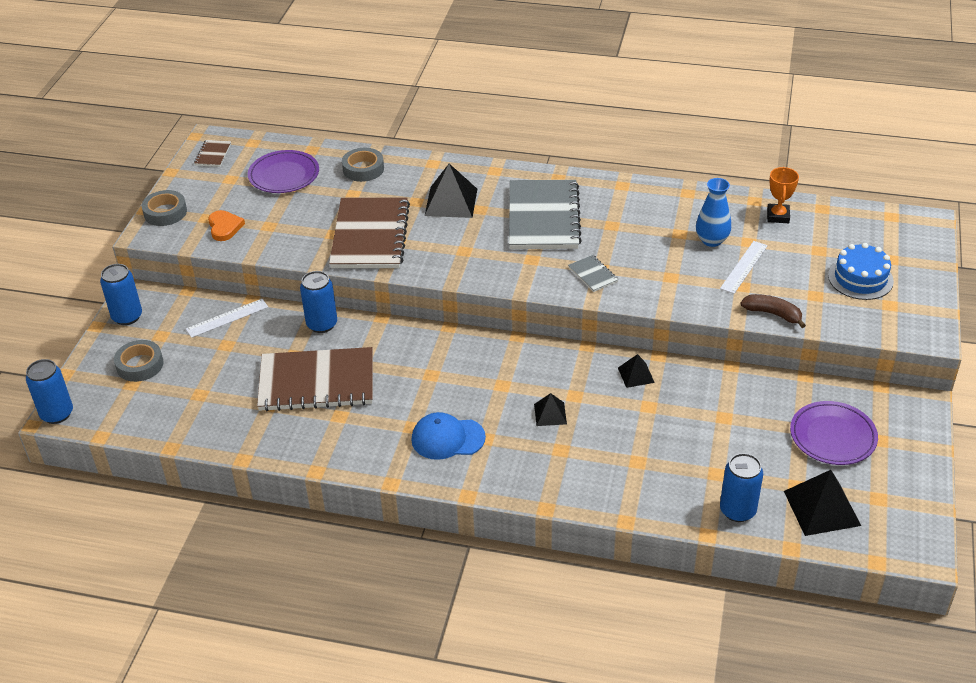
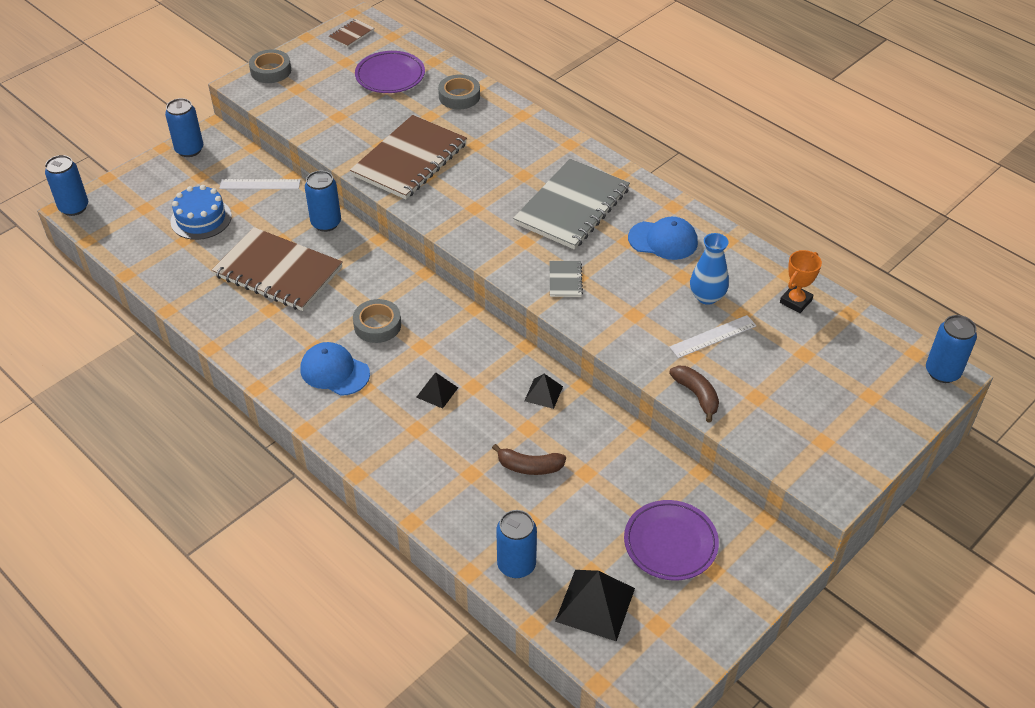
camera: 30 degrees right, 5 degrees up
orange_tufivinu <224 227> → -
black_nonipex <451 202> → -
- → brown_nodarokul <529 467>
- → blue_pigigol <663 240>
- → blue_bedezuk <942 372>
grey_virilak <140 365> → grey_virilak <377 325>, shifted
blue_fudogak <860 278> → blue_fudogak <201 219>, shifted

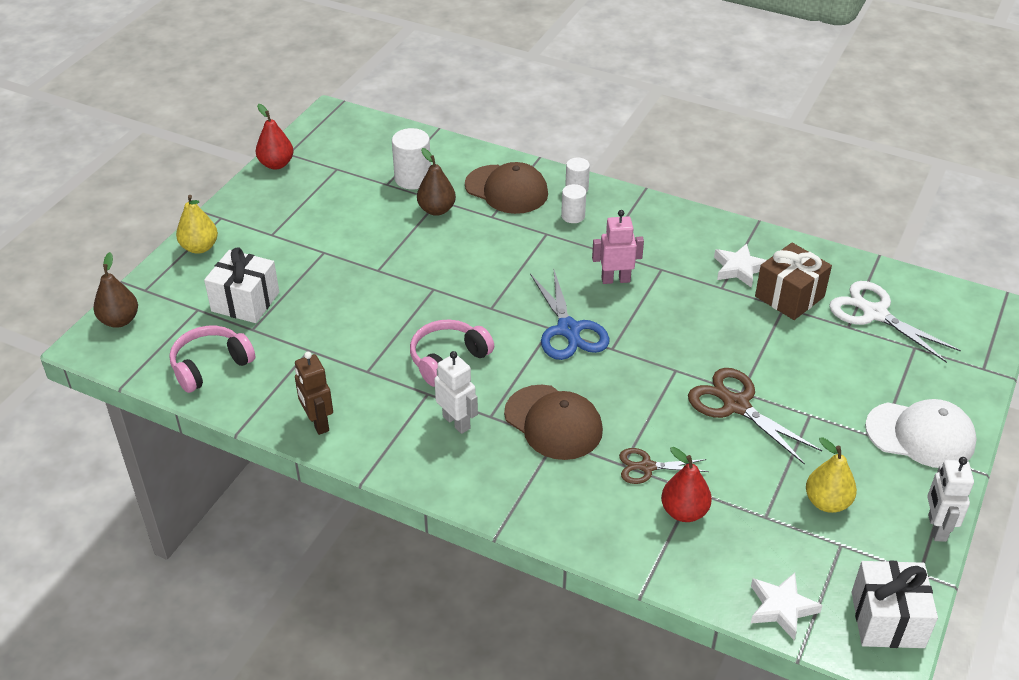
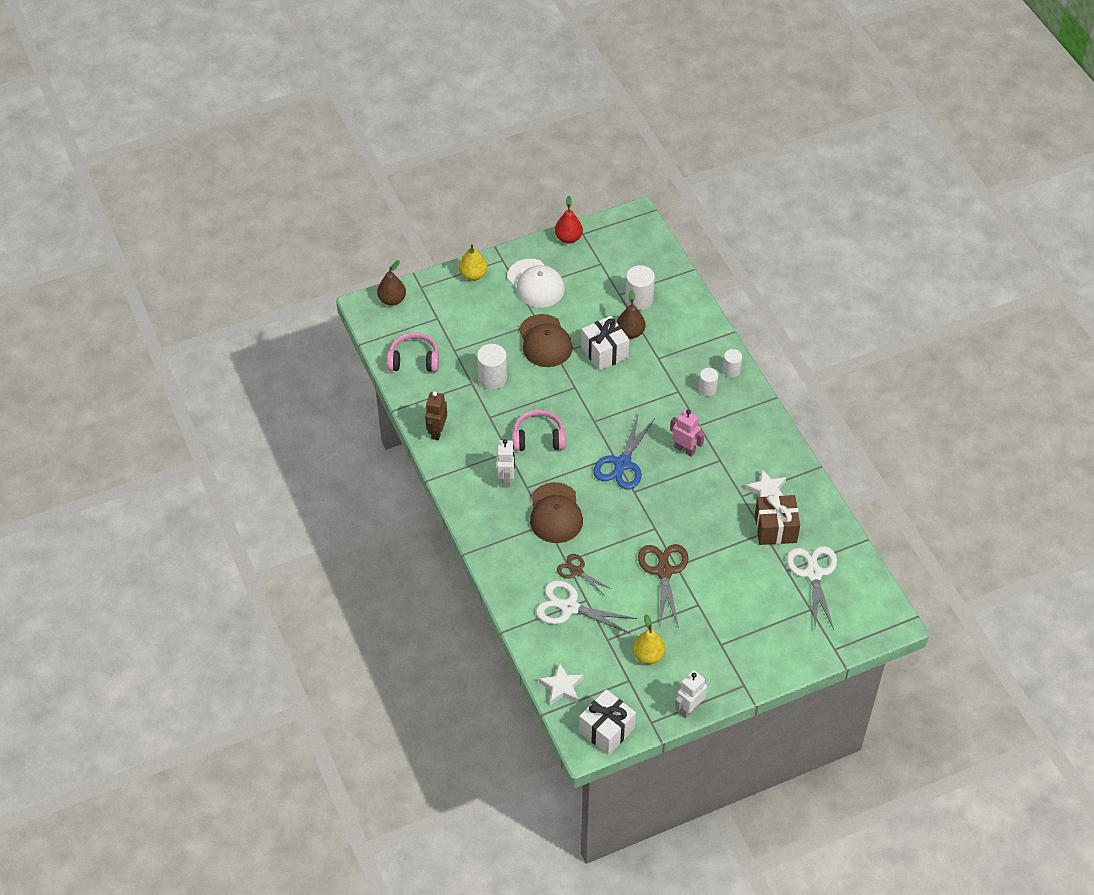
camera: 40 degrees right, 10 degrees up
- → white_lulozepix <492 378>
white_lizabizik <245 302> → white_lizabizik <604 352>, shifted
brown_pigigol <506 189> → brown_pigigol <545 341>, shifted
white_pigigol <920 435> → white_pigigol <535 283>, shifted
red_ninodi <684 512> → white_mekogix <569 607>

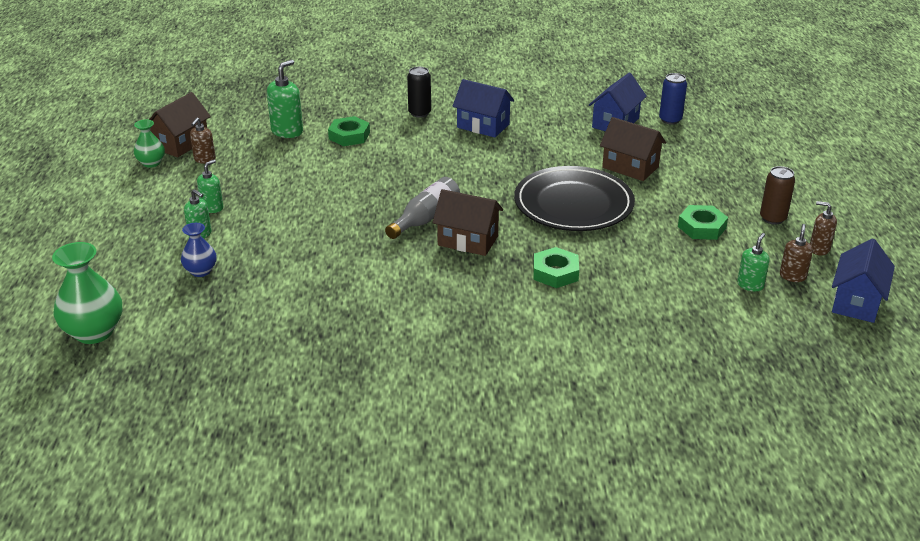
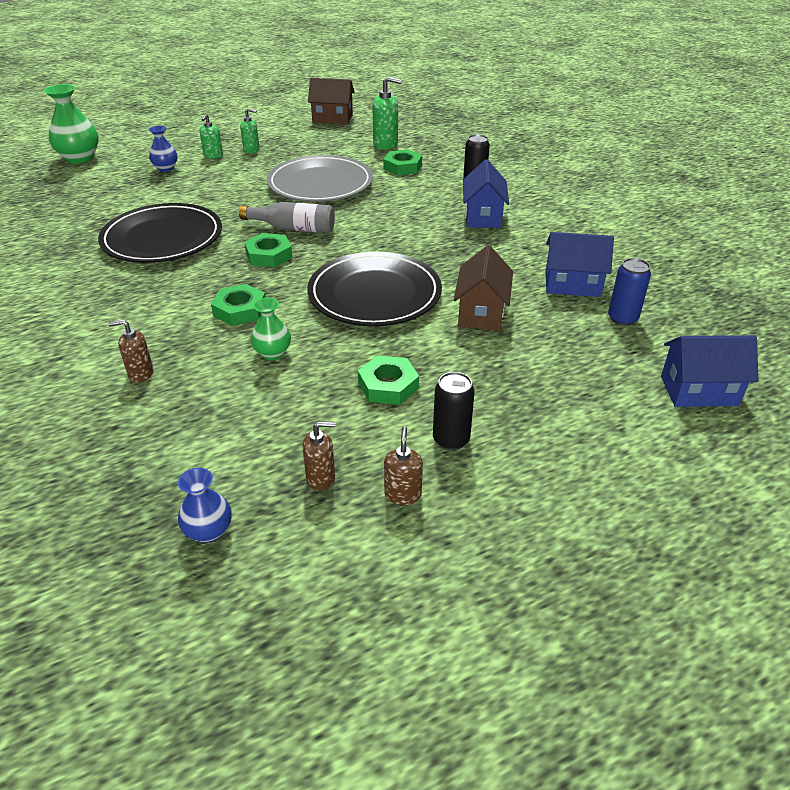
camera: 65 degrees right, 5 degrees up
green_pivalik <750 285> → -
- → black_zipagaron <162 238>
- → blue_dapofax <209 531>
- → grey_zipagaron <320 184>
green_dapofax <151 163> → green_dapofax <272 353>, shifted
brown_pivalik <204 159> → brown_pivalik <140 373>, shifted
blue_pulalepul <856 302> → blue_pulalepul <699 391>, shifted
brown_pulalepul <468 241> → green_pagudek <269 255>
brown_bedezuk <772 218> → black_bedezuk <451 440>

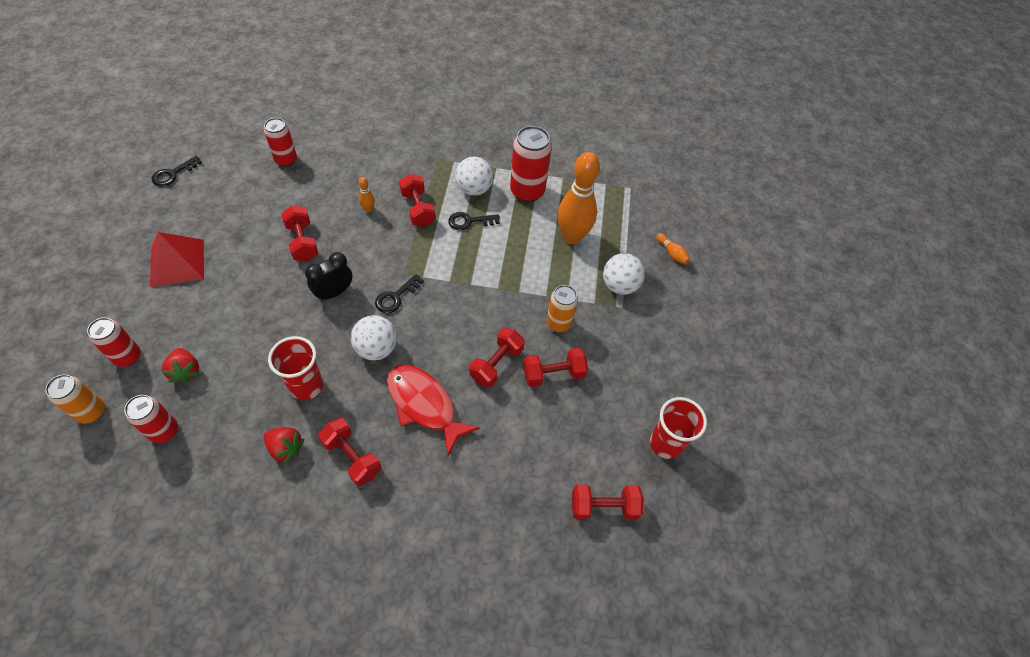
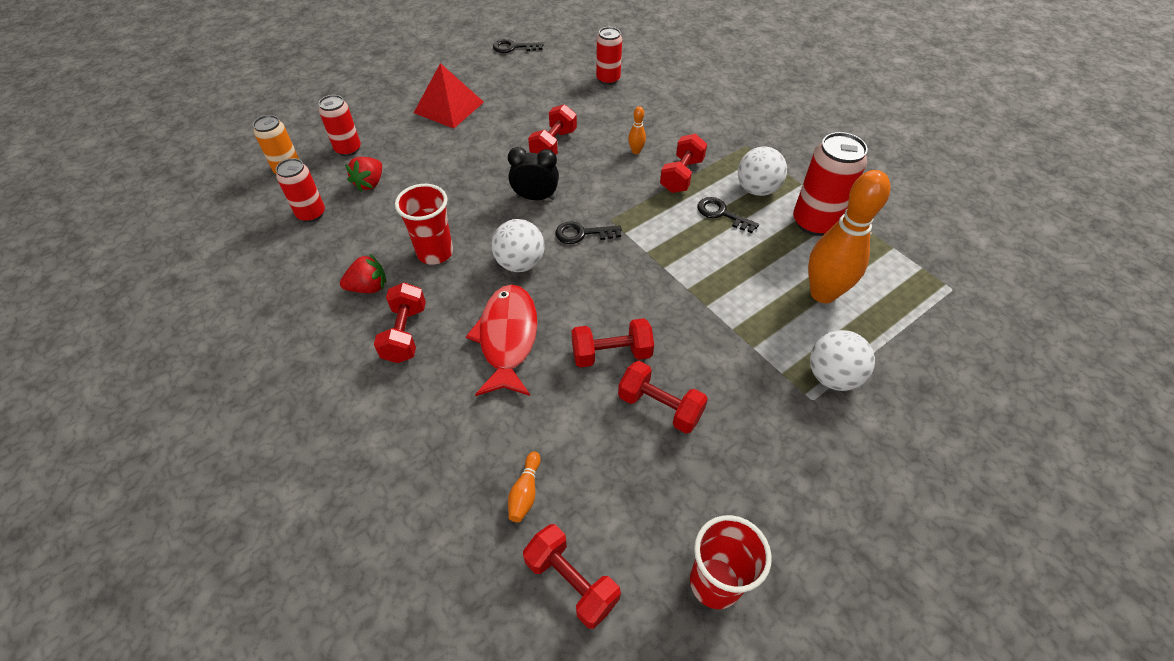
camera: 50 degrees right, 5 degrees down
orange_bedezuk <558 323> → -
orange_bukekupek <671 253> → orange_bukekupek <525 492>, shifted
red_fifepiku <286 448> → red_fifepiku <368 287>, 90 degrees counterclockwise

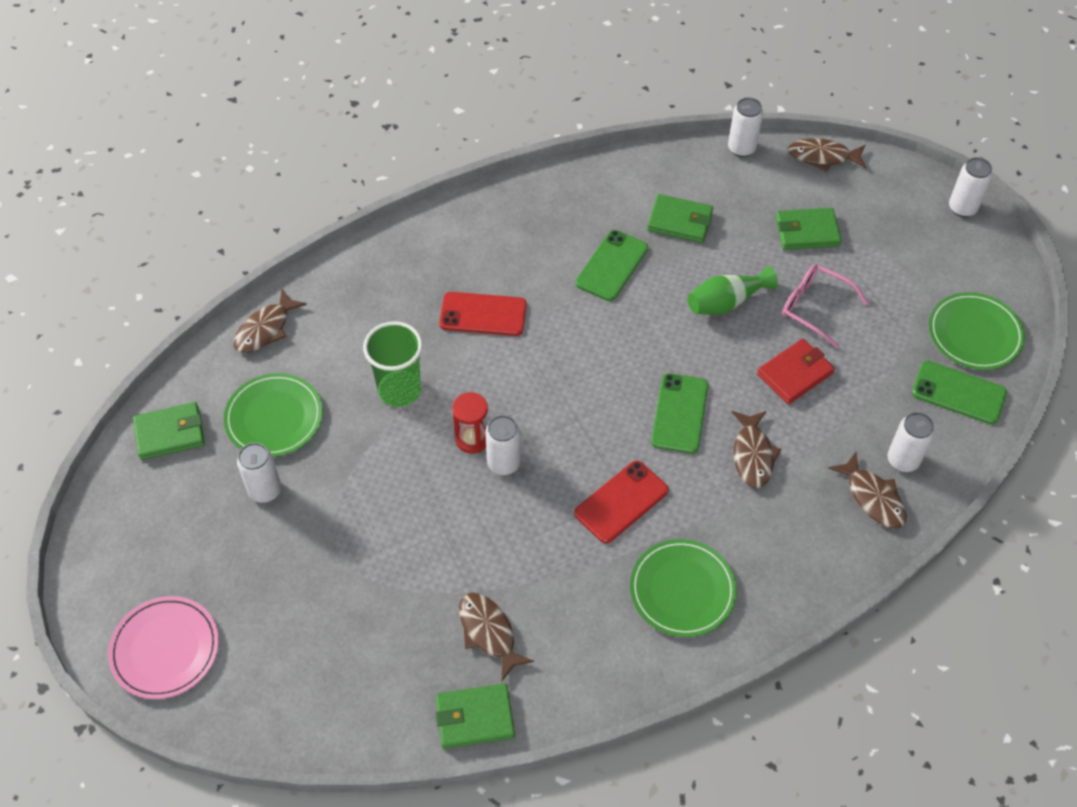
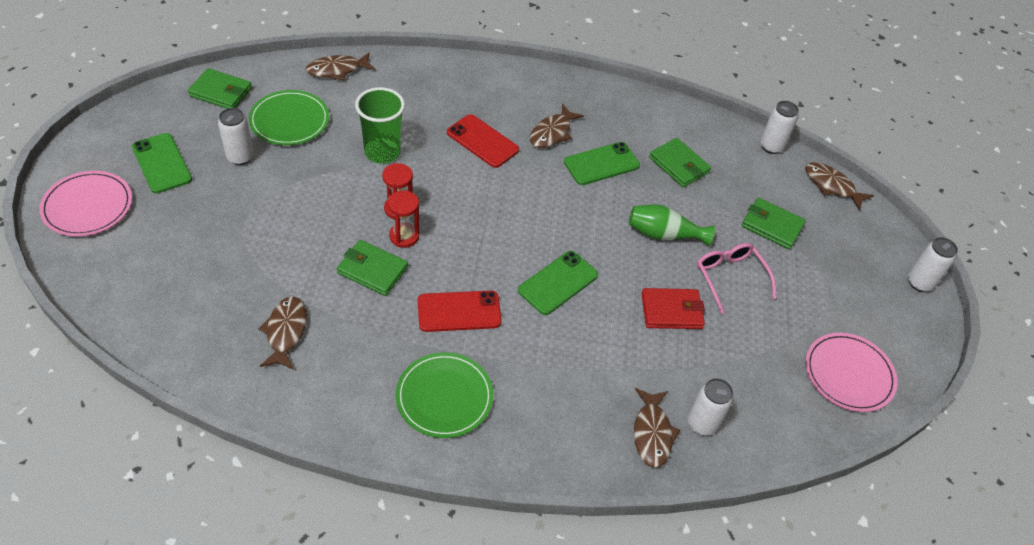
camera: 30 degrees right, 5 degrees down
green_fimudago <475 718> → green_fimudago <372 270>, shifted
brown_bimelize <752 455> → brown_bimelize <552 133>, shifted
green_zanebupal <958 393> → green_zanebupal <161 163>, shifted
white_bedezuk <504 463> → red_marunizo <404 236>
green_zipagaron <974 334> → pink_zipagaron <849 374>

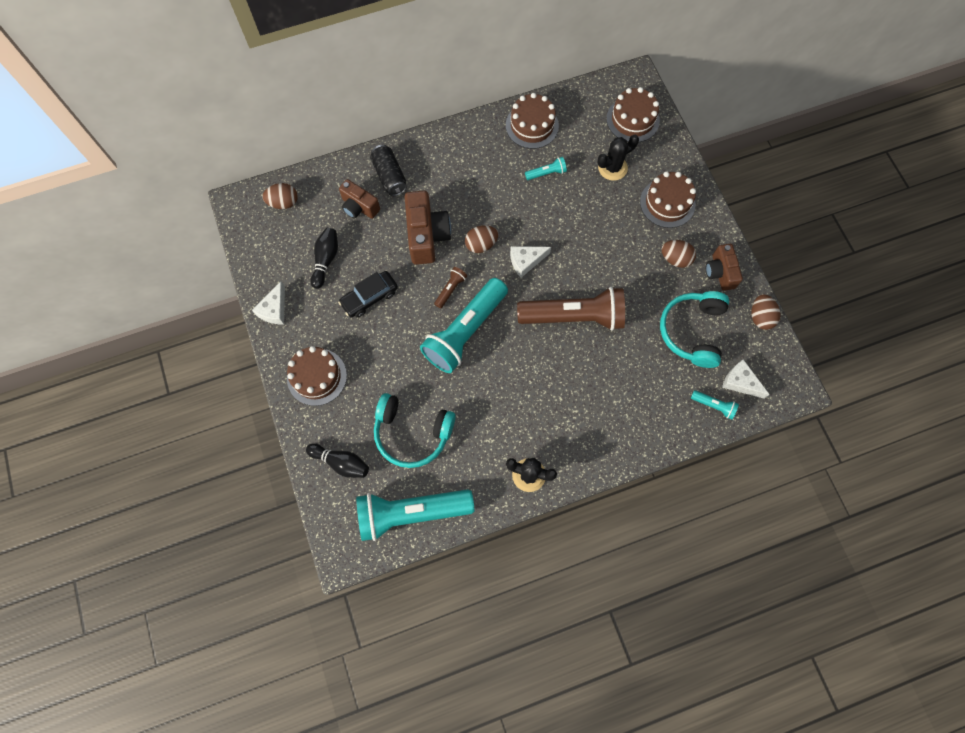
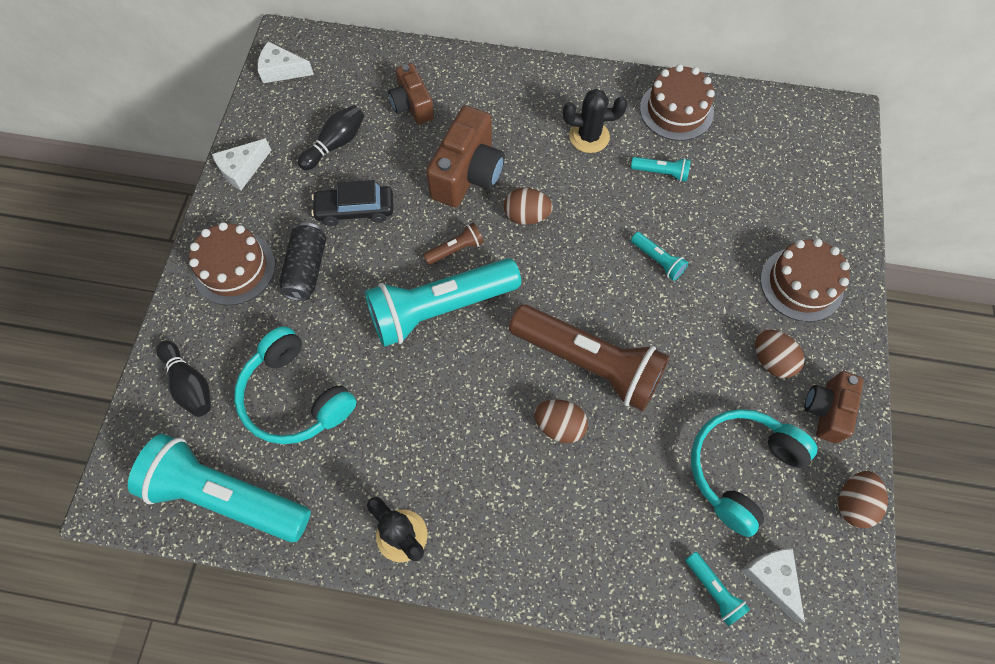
camera: 30 degrees right, 5 degrees down
brown_fudogak <632 119> → -
- → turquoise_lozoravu <657 260>
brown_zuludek <283 202> → brown_zuludek <559 426>, shifted
black_bedezuk <389 176> → black_bedezuk <307 269>, shifted
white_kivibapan <526 261> → white_kivibapan <282 70>, shifted
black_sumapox <612 168> → black_sumapox <589 136>, shifted

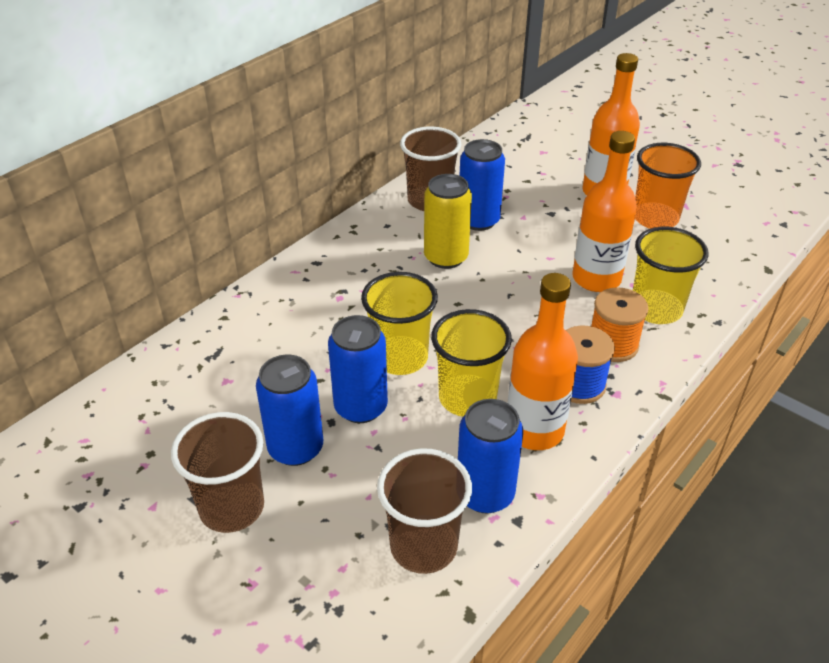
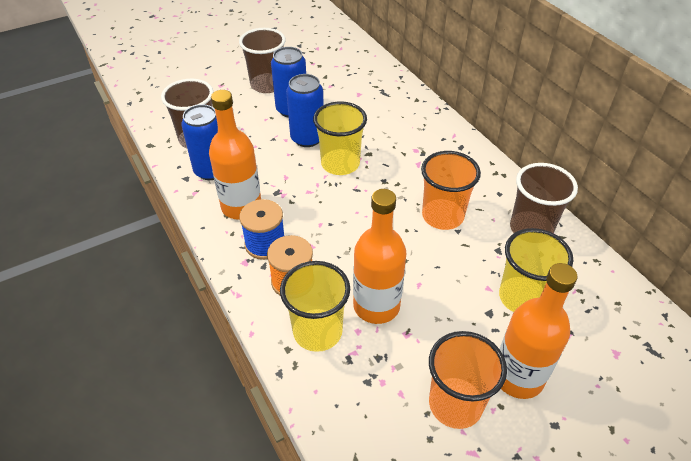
camera: 110 degrees right, 5 degrees up
blue_bedezuk <478 220> → -
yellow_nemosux <467 398> → yellow_nemosux <522 298>, shifted
yellow_bedezuk <446 257> → orange_nemosux <442 216>

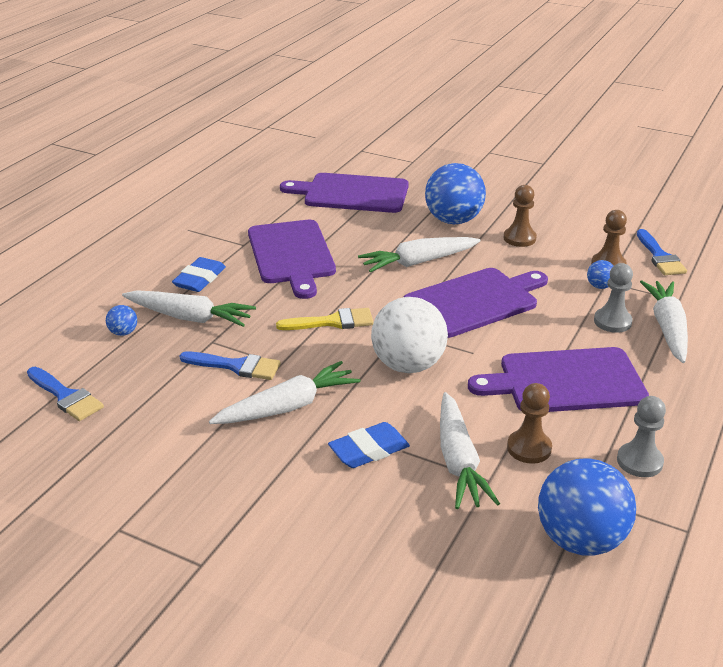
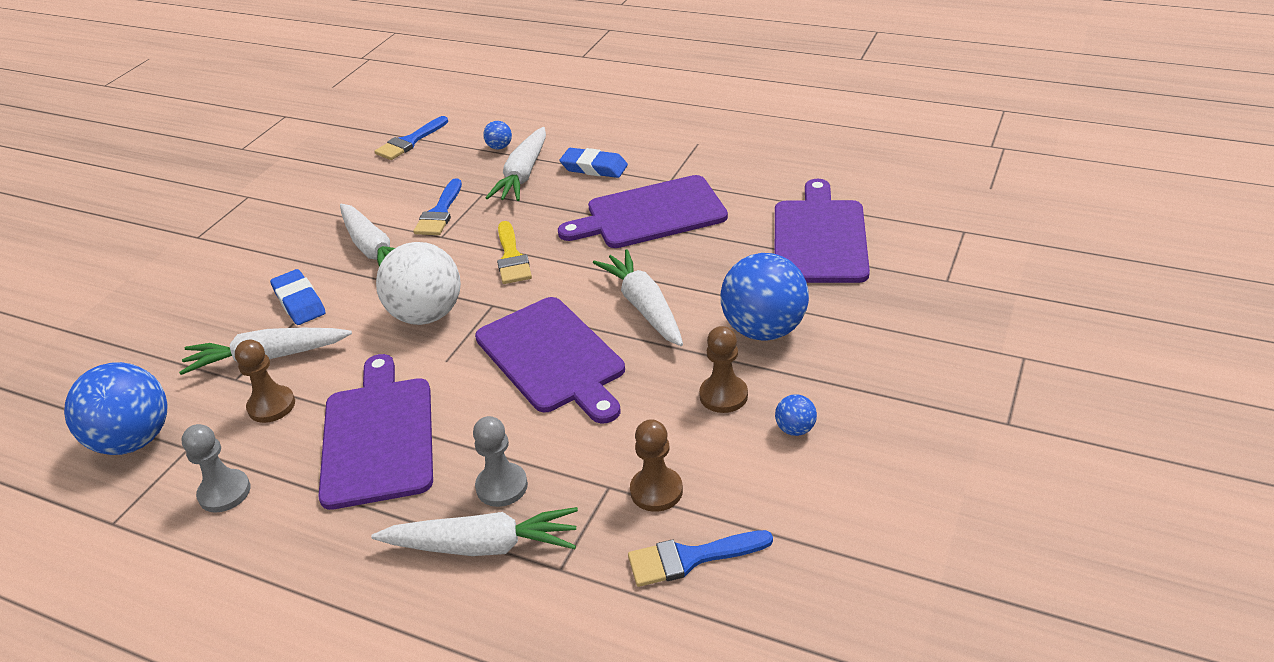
camera: 90 degrees right, 5 degrees up
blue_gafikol <599 286> → blue_gafikol <795 429>, shifted

